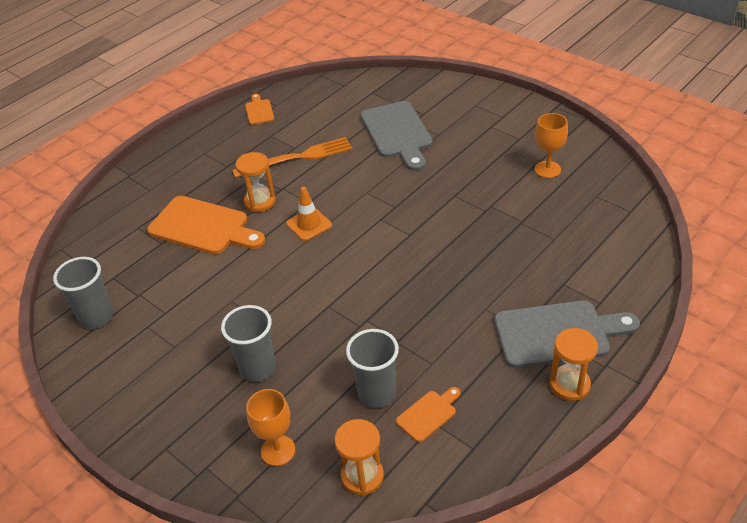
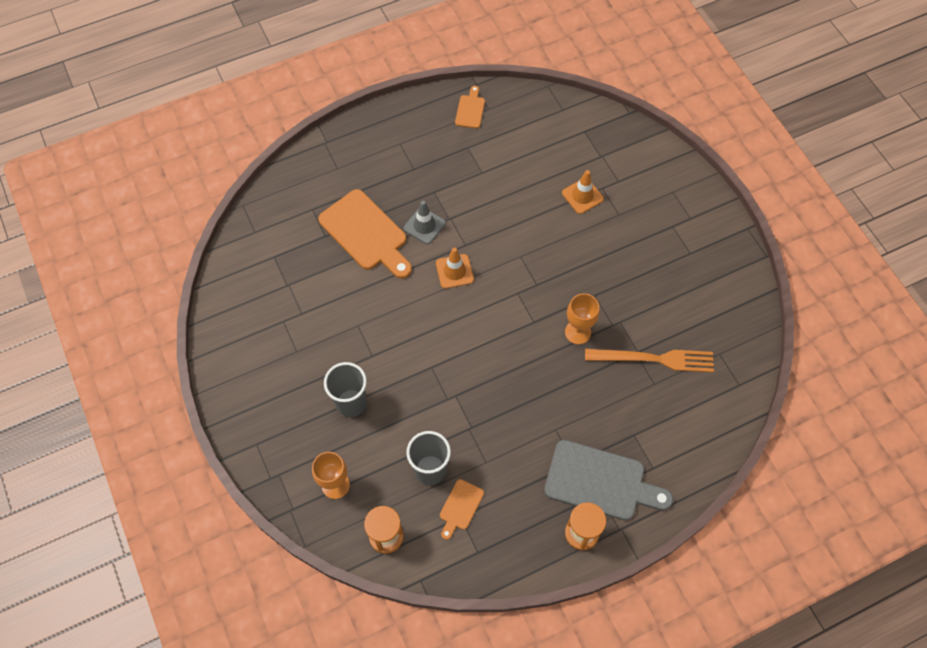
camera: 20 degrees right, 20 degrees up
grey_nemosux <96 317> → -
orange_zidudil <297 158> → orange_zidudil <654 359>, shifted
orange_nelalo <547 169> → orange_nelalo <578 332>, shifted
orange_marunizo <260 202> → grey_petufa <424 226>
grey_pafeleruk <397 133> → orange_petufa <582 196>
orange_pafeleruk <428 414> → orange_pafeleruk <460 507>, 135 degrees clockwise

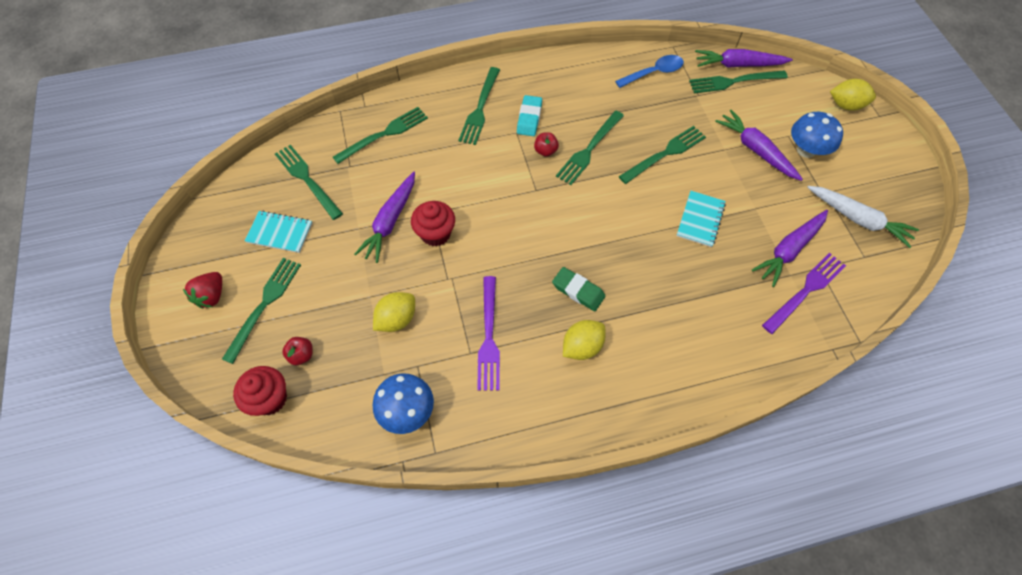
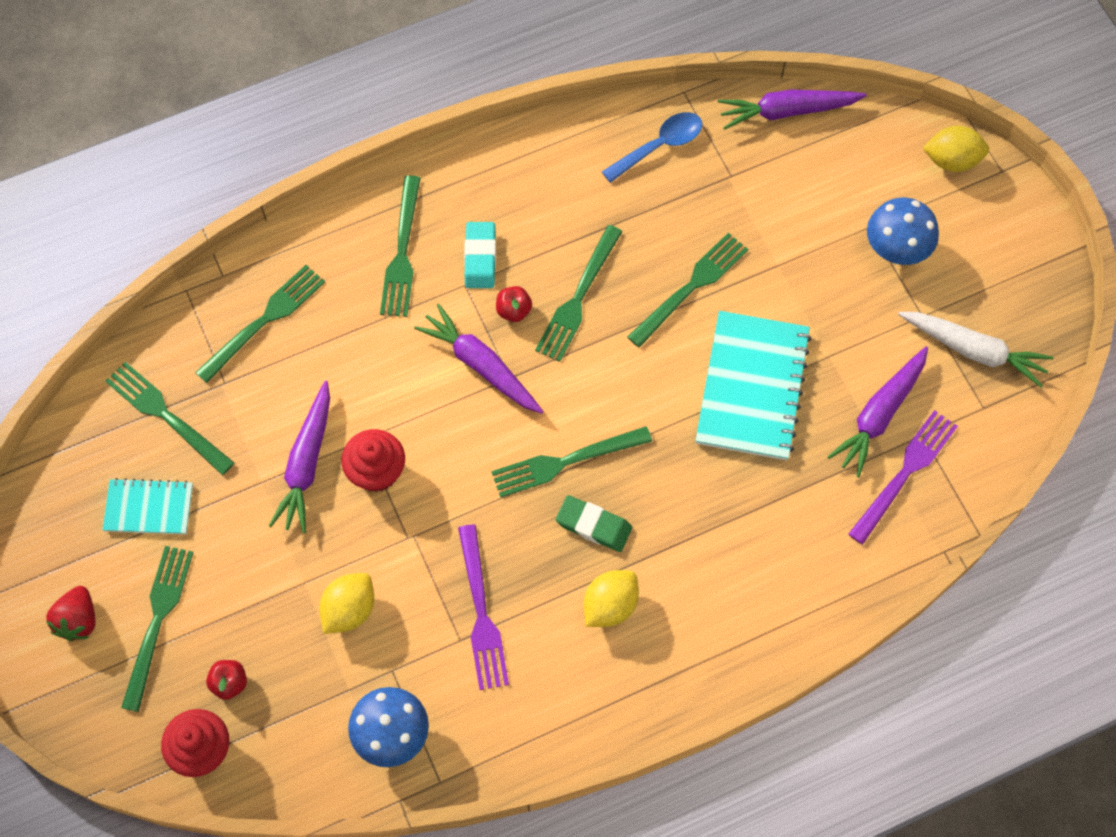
camera: 10 degrees left, 5 degrees up
green_zidudil <733 82> → green_zidudil <564 462>, shifted
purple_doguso <756 150> → purple_doguso <481 365>, shifted
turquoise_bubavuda <700 219> → turquoise_bubavuda <752 387>, x1.78

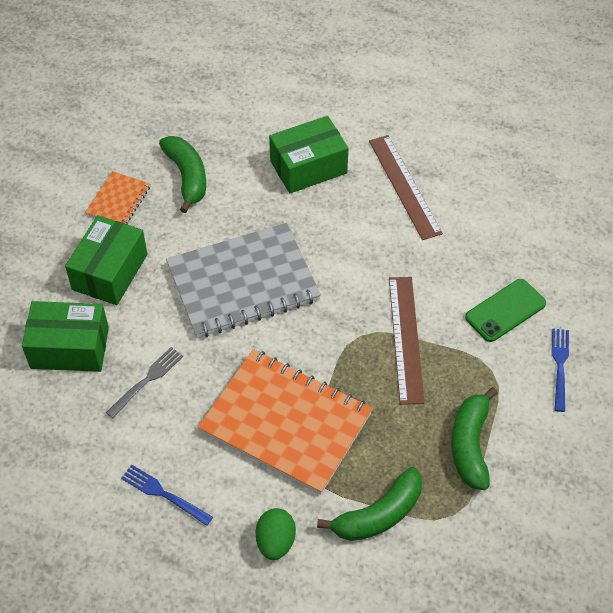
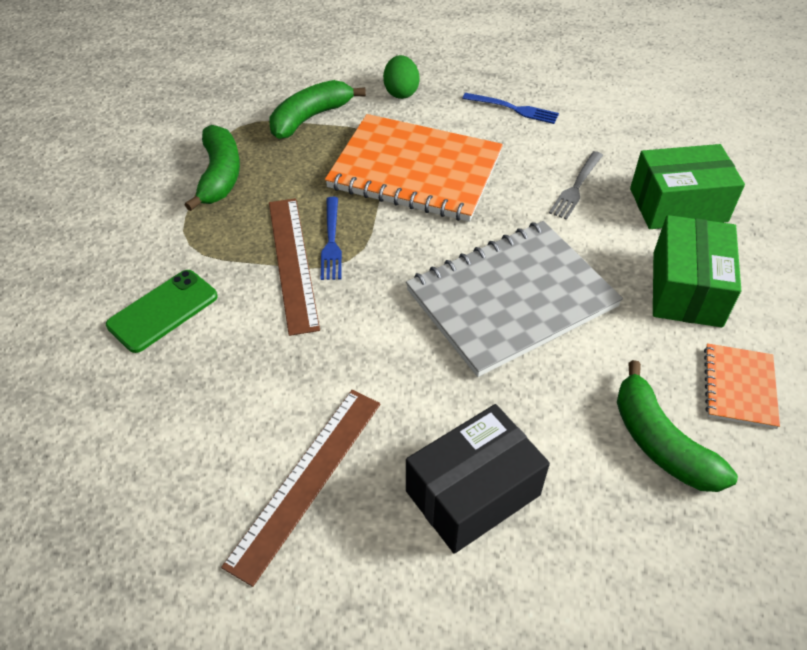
camera: 170 degrees right, 5 degrees down
blue_zidudil <559 365> → blue_zidudil <331 242>, shifted
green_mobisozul <308 167> → black_mobisozul <473 493>
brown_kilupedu <404 186> → brown_kilupedu <306 480>, 60 degrees clockwise

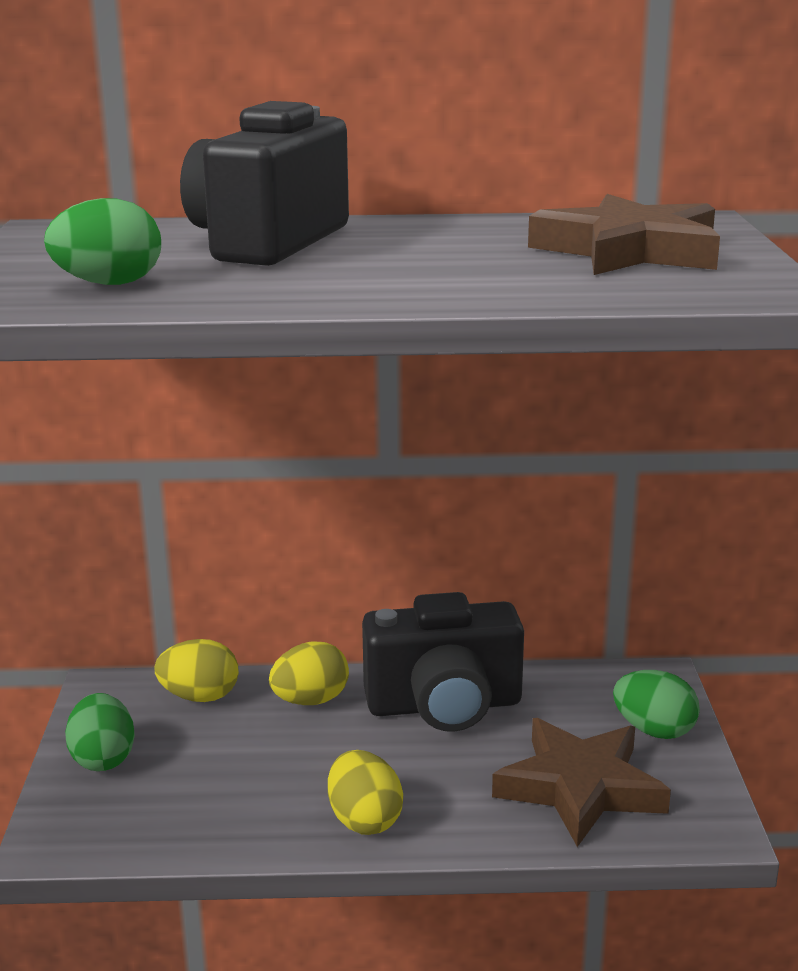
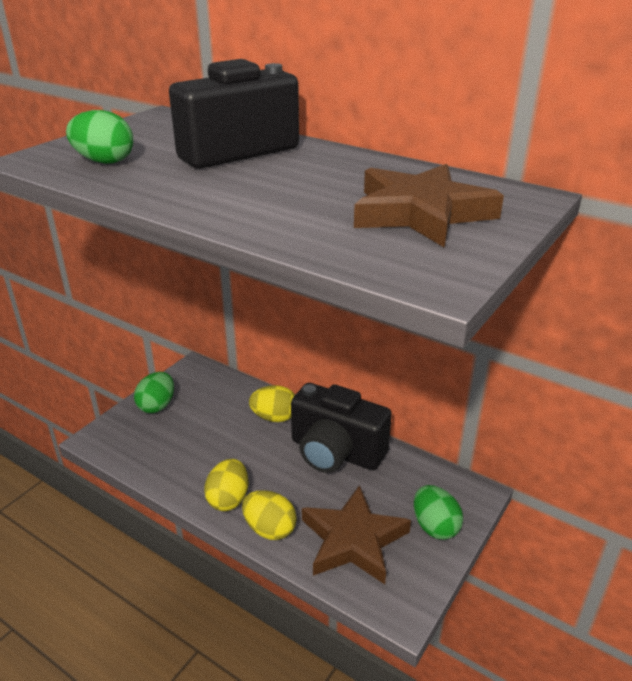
camera: 35 degrees right, 10 degrees up
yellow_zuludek <200 697> → yellow_zuludek <269 529>, shifted

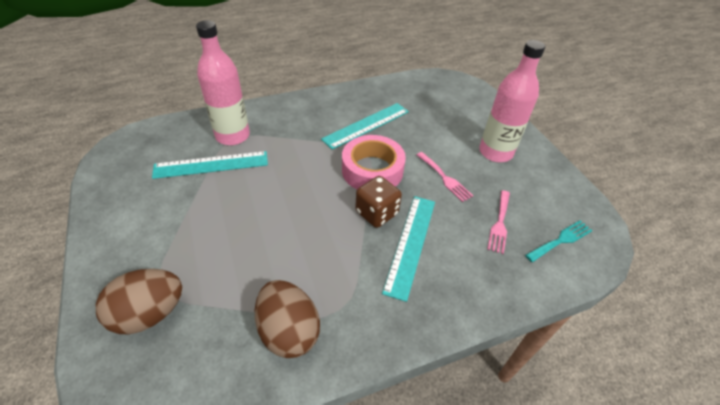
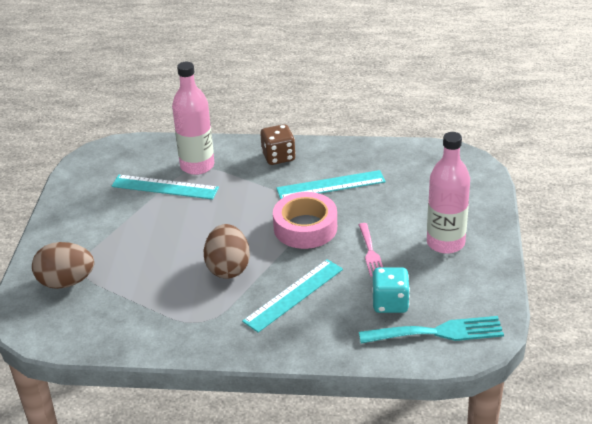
camera: 30 degrees right, 10 degrees down
brown_zuludek <289 331> → brown_zuludek <228 268>, shifted
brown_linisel <376 213> → brown_linisel <278 157>, shifted
pink_zidudil <499 224> → turquoise_linisel <390 303>
turquoise_zidudil <561 240> → turquoise_zidudil <438 332>, x1.66

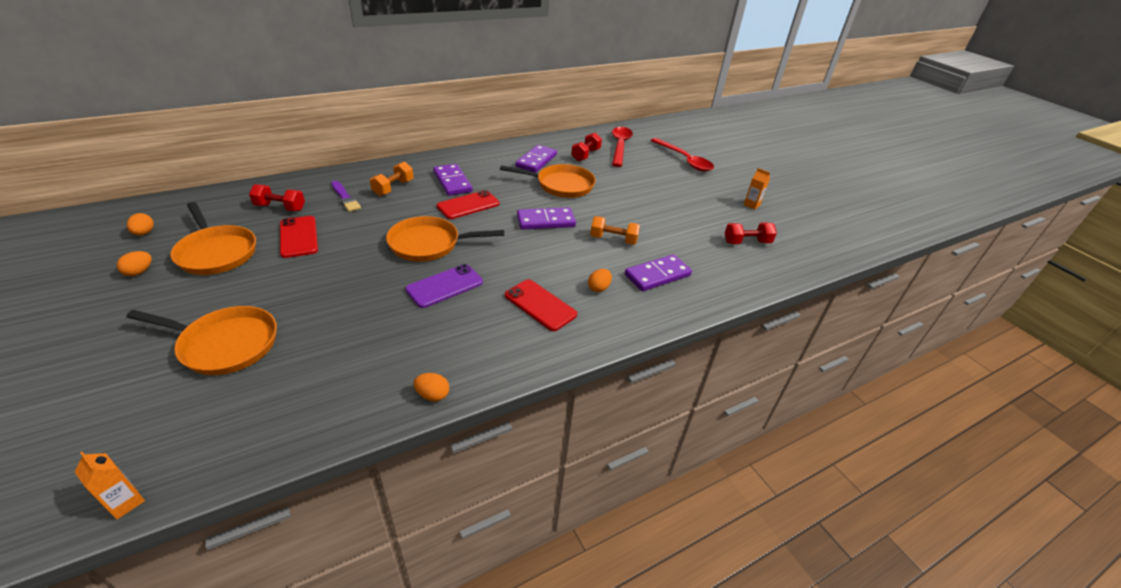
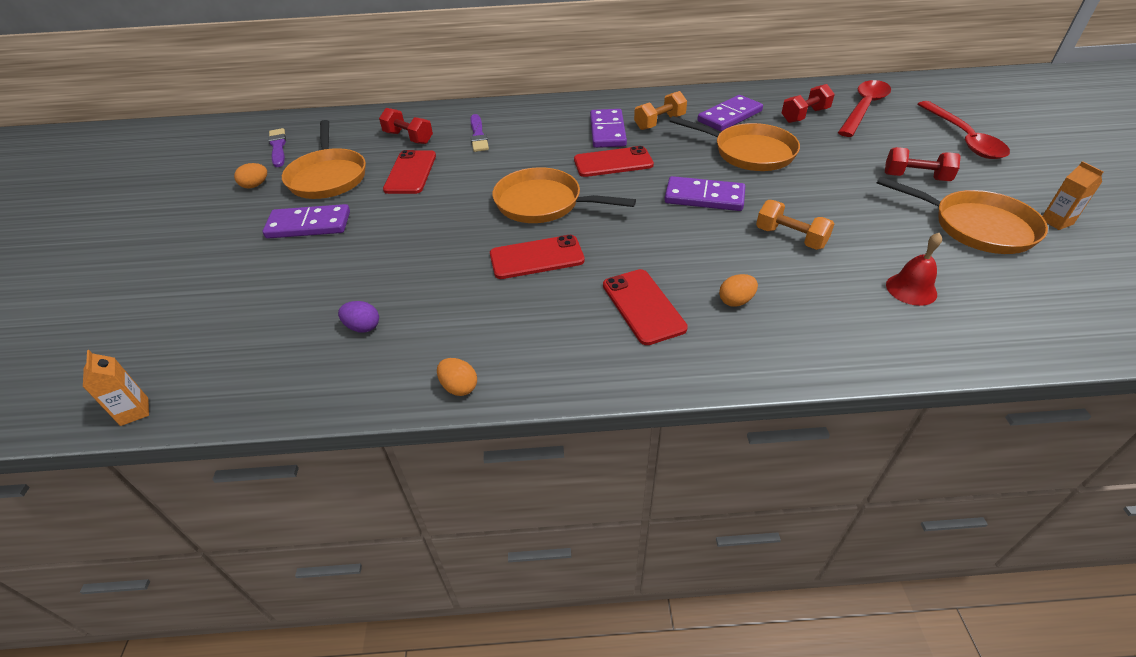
camera: 30 degrees right, 5 degrees up
- → purple_zuludek <363 327>
- → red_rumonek <911 289>
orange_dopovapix <225 344> → orange_dopovapix <976 227>, shifted
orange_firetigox <393 188> → orange_firetigox <659 122>, shifted
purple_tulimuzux <657 275> → purple_tulimuzux <309 225>, shifted
red_firetigox <747 242> → red_firetigox <915 177>, shifted
orange_zuludek <144 233> → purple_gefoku <278 147>
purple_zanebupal <444 286> → red_zanebupal <536 257>

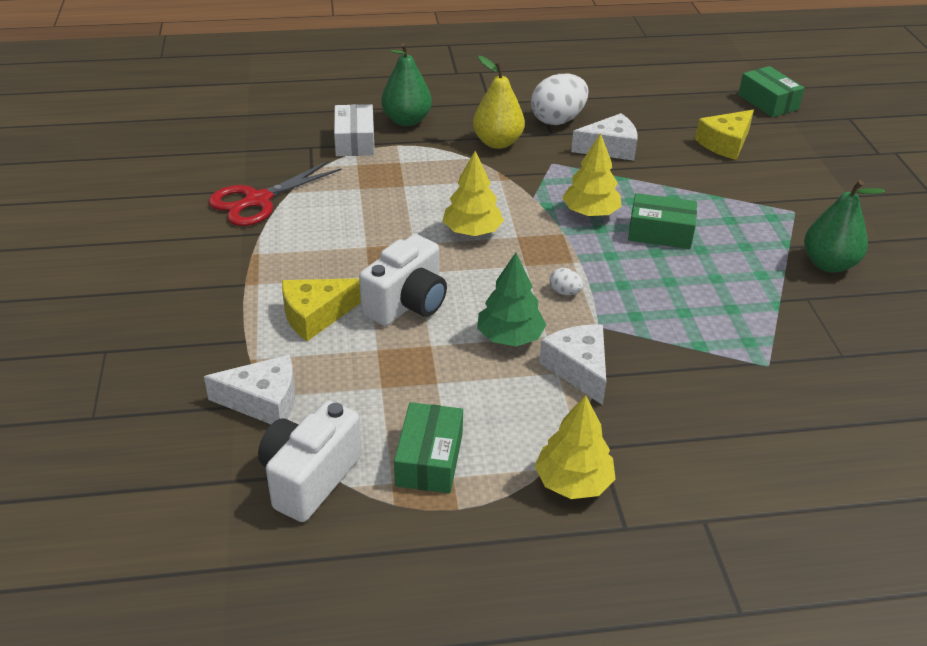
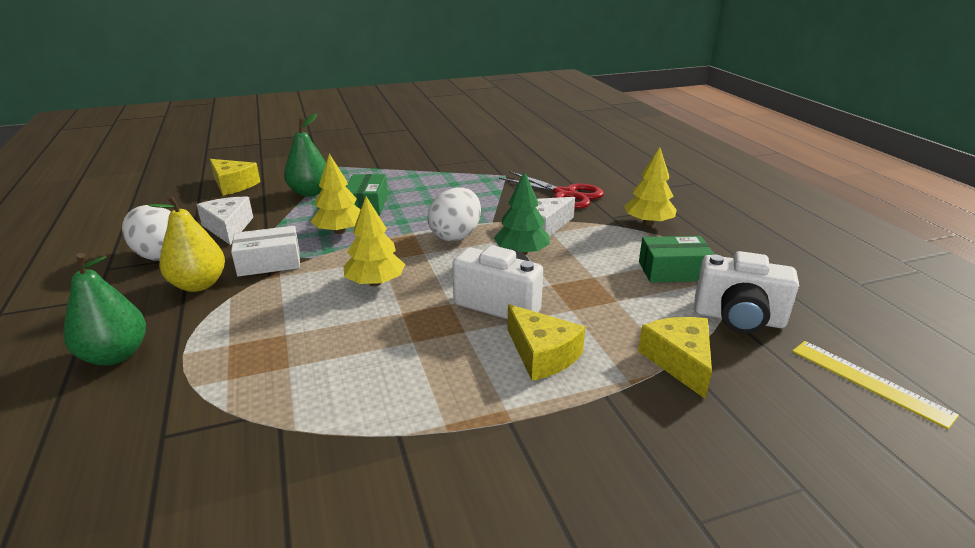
camera: 100 degrees left, 10 degrees down
green_mobisozul <768 102> → -
- → yellow_kilupedu <869 381>
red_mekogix <257 201> → red_mekogix <566 194>, shifted
white_mobisozul <355 141> → white_mobisozul <269 262>, shifted
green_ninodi <828 264> → green_ninodi <310 192>, shifted
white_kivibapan <263 401> → yellow_kivibapan <679 361>
white_zuludek <564 292> → white_zuludek <456 235>, x2.24

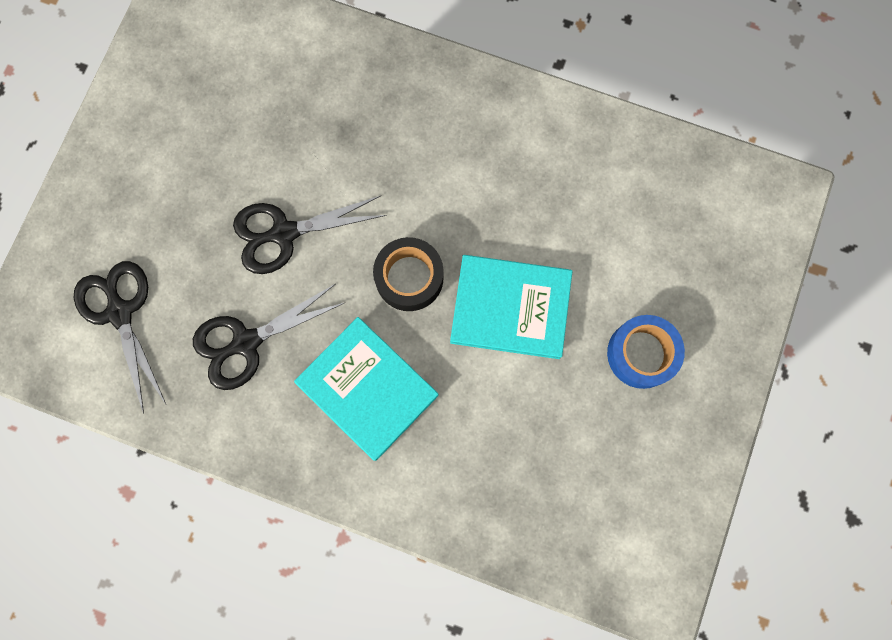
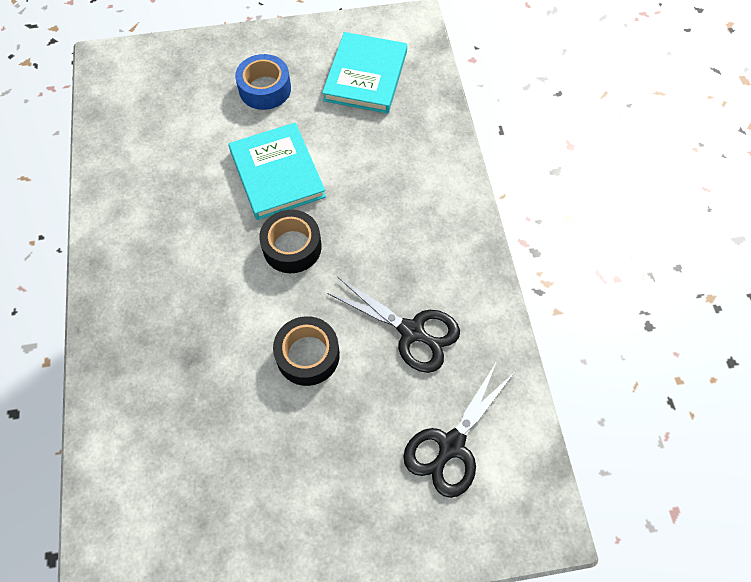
camera: 120 degrees left, 15 degrees down
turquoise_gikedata <367 389> → turquoise_gikedata <365 76>, shifted
black_mekogix <283 233> → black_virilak <308 355>

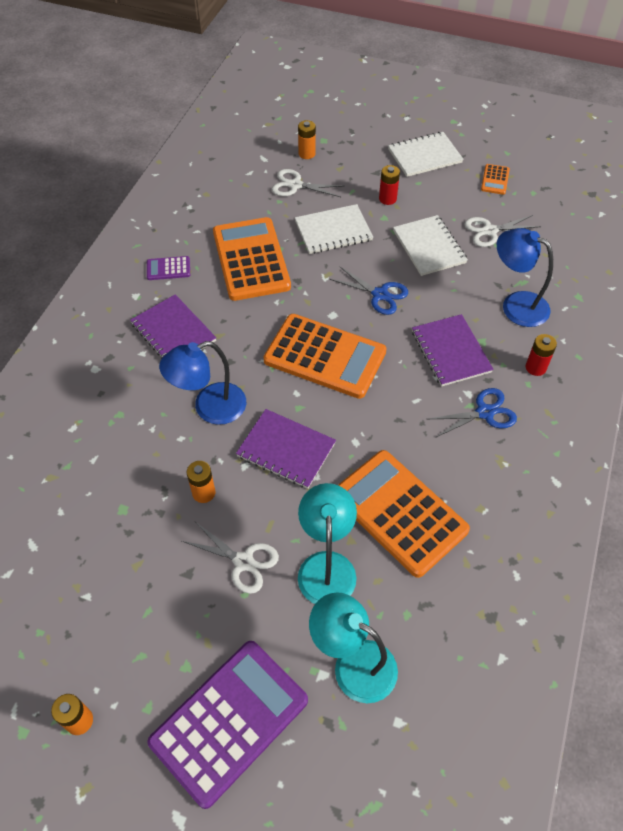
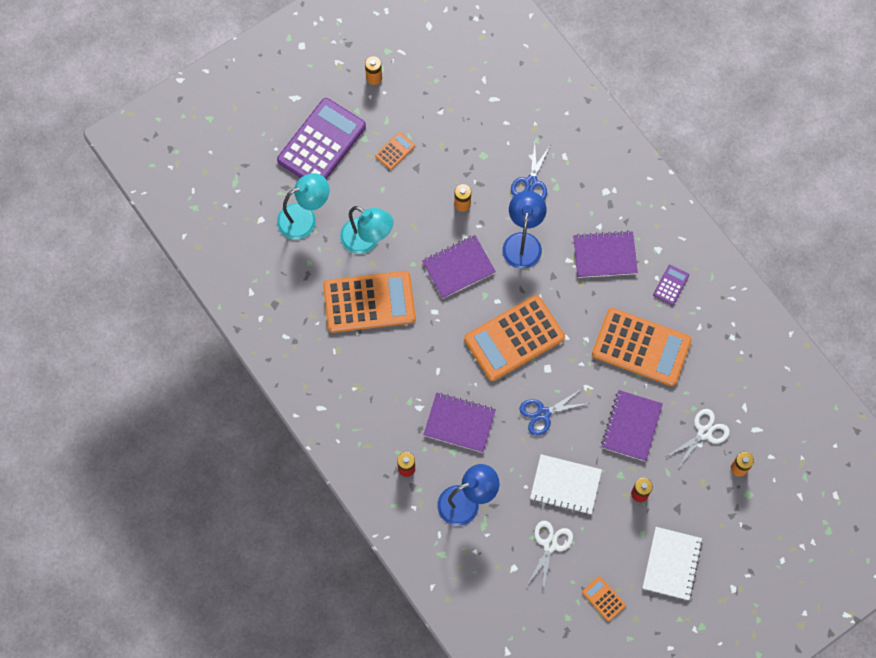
camera: 125 degrees right, 15 degrees up
white_mekogix <243 562> → -
- → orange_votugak <395 151>
blue_mekogix <485 413> → blue_mekogix <531 182>, shifted
white_bubavuda <333 231> → purple_bubavuda <631 426>
purple_votugak <229 721> → purple_votugak <321 143>, 135 degrees counterclockwise

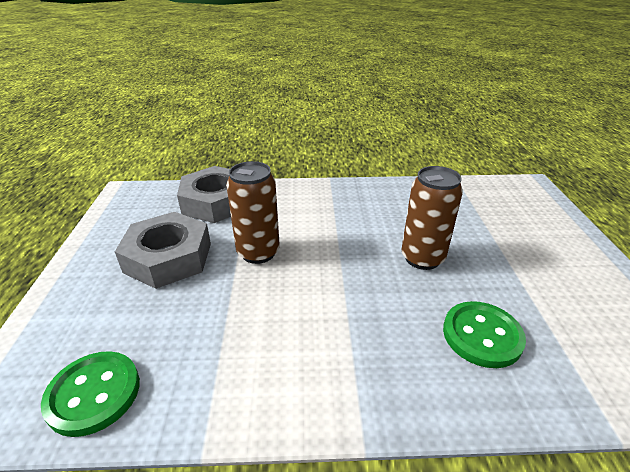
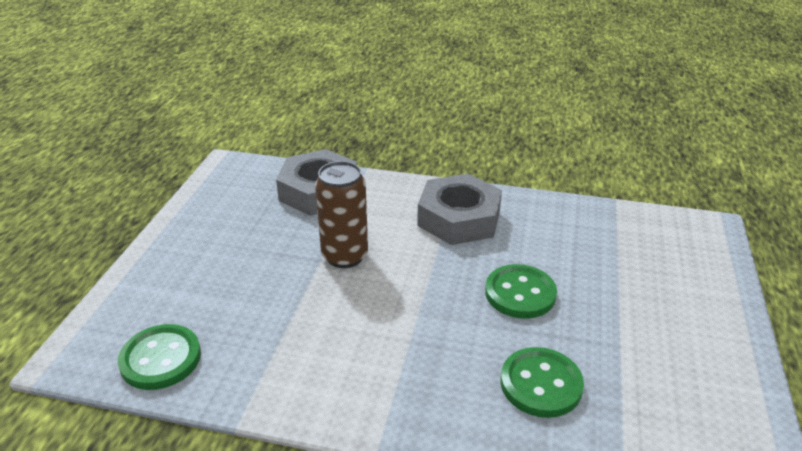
camera: 15 degrees right, 0 degrees up
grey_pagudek <168 257> → grey_pagudek <459 218>, shifted
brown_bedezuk <422 258> → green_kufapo <520 293>

